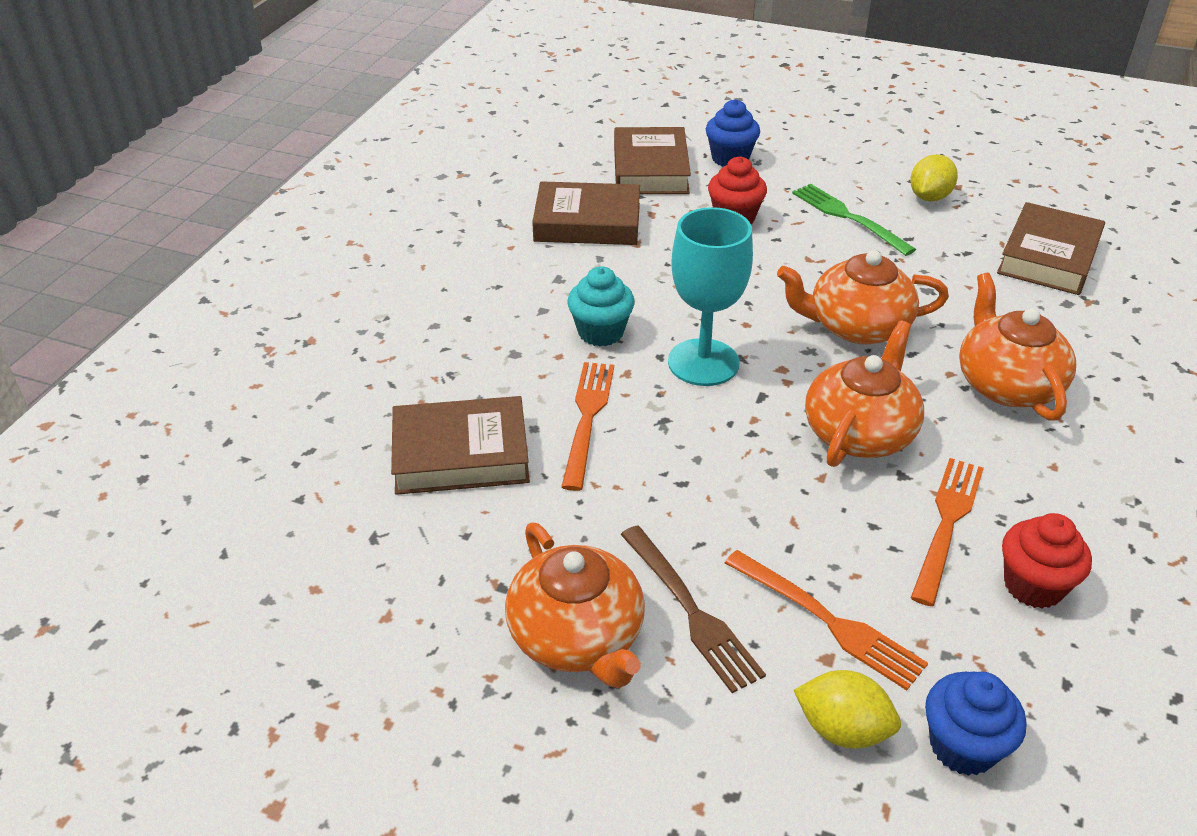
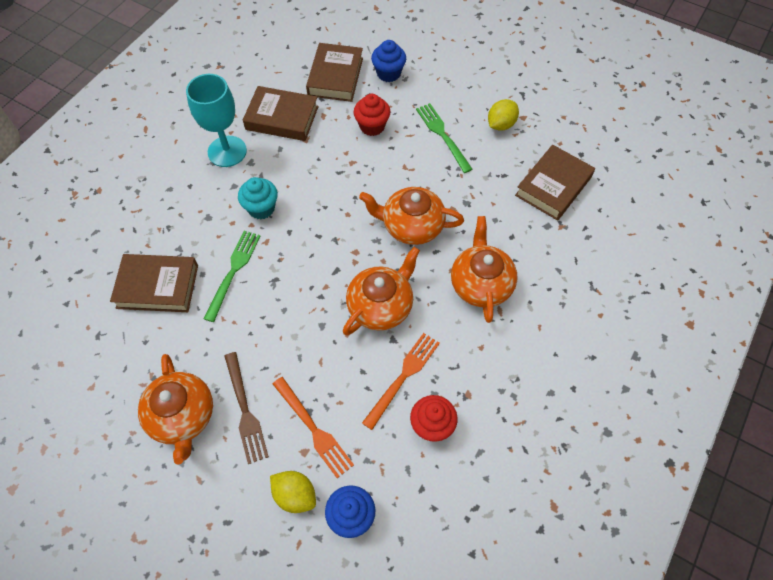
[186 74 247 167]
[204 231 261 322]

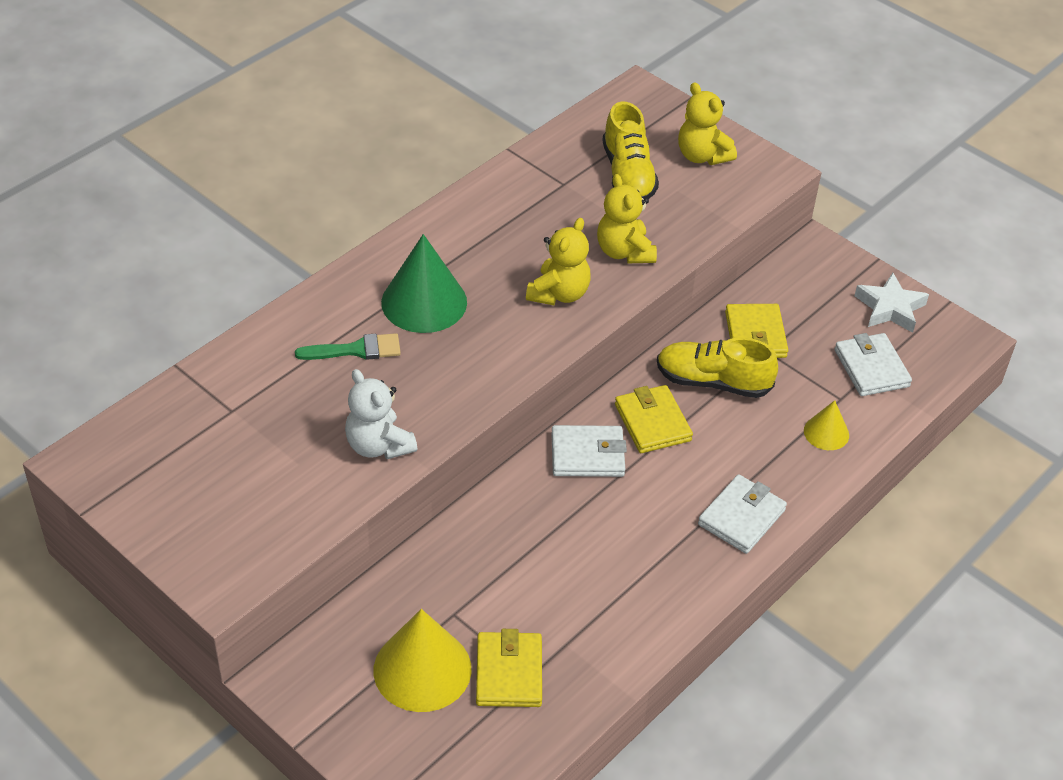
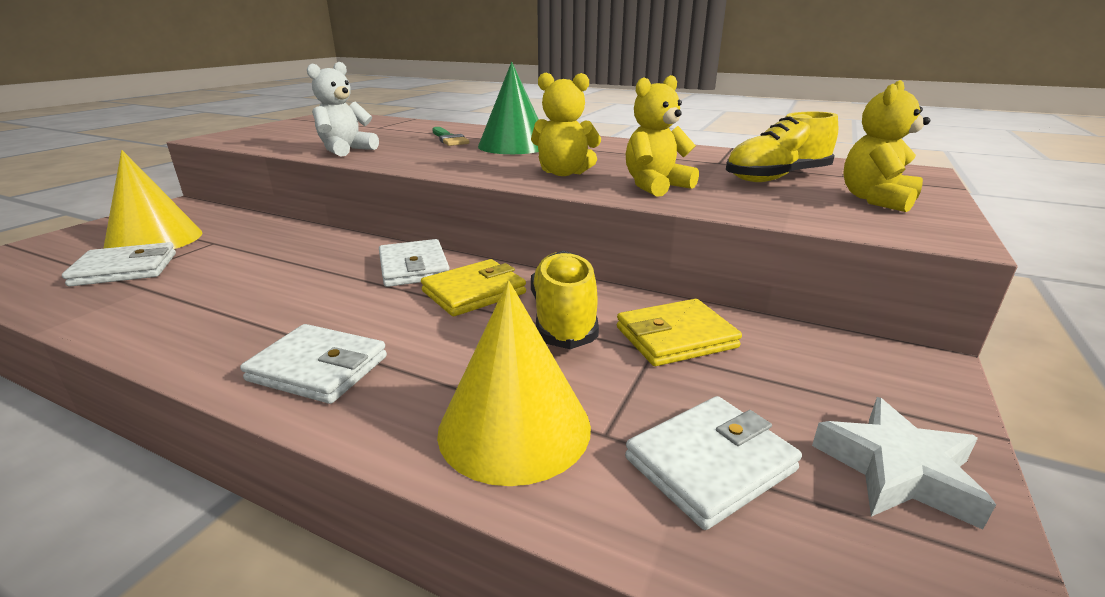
[437 281 591 486]
[62 242 176 286]

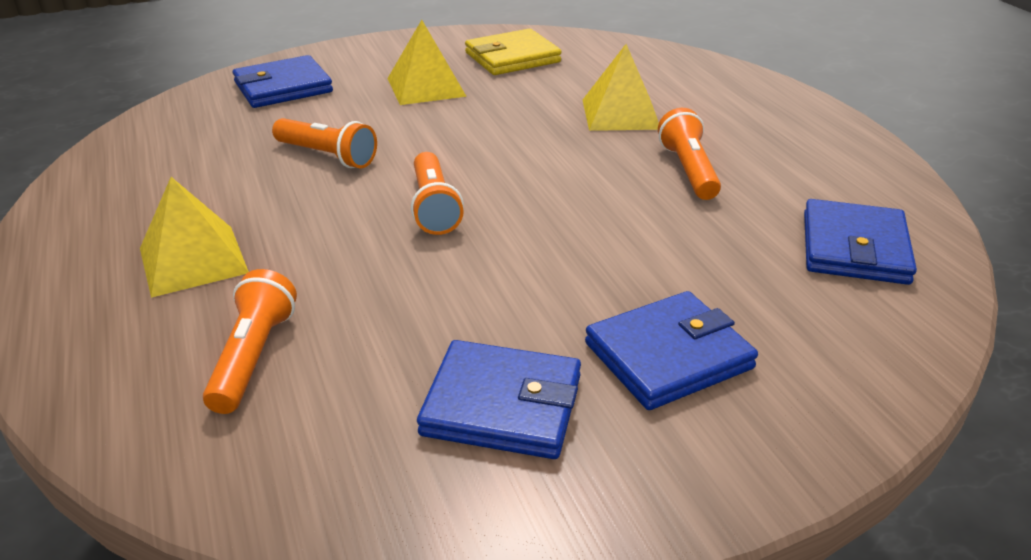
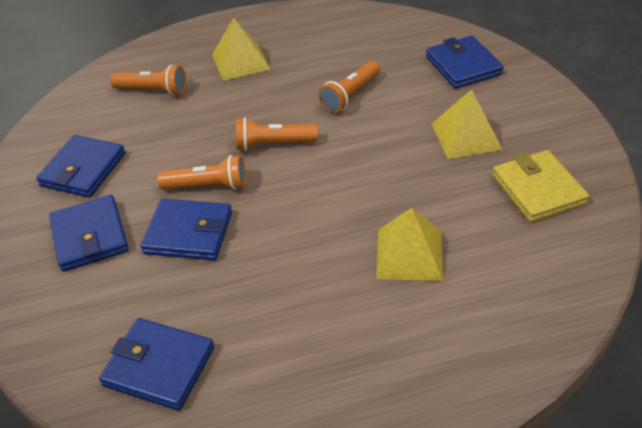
[157 155 246 190]
[141 199 232 260]

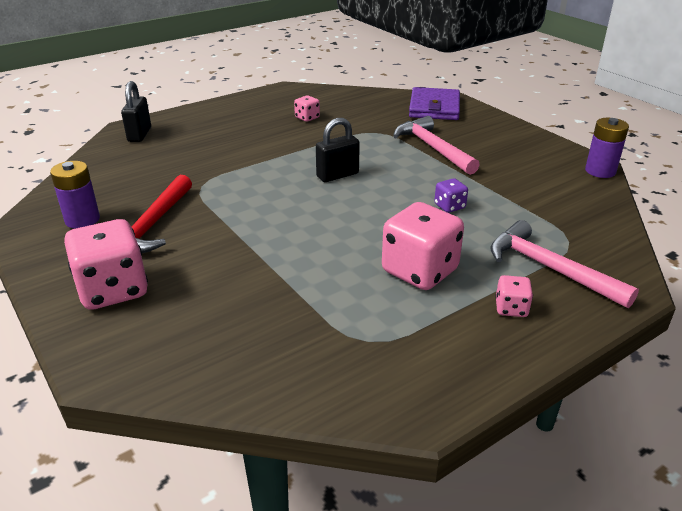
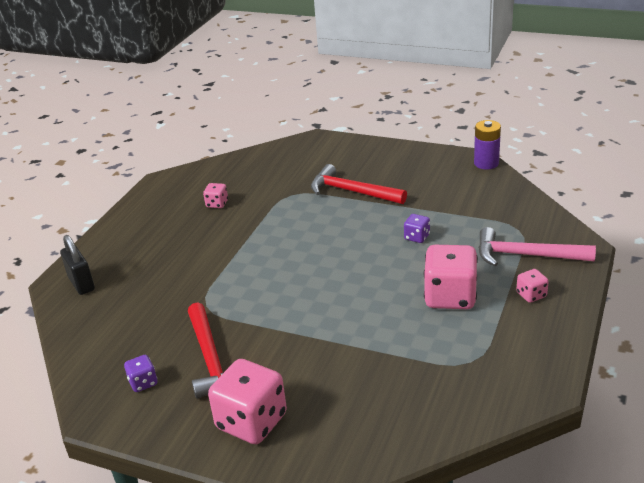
[409 87 460 120] (first image)
[311 164 407 204]
[316 118 360 182] (first image)
[124 355 157 392]

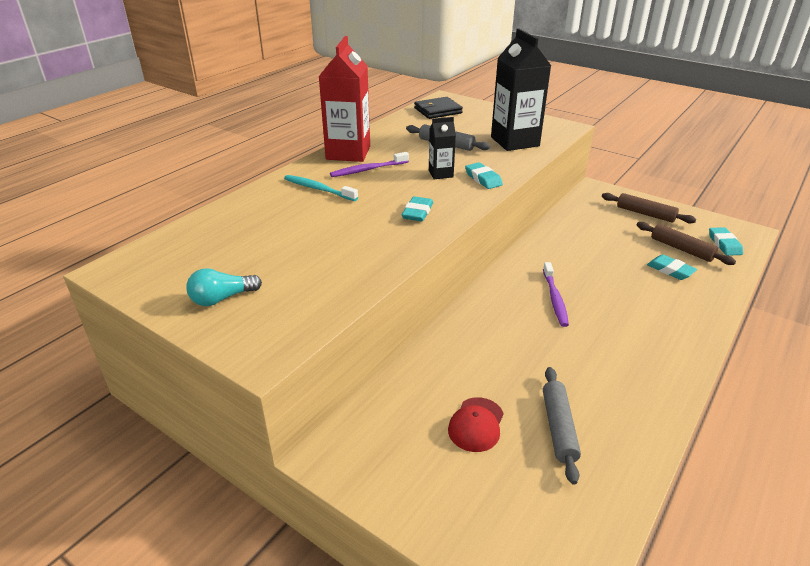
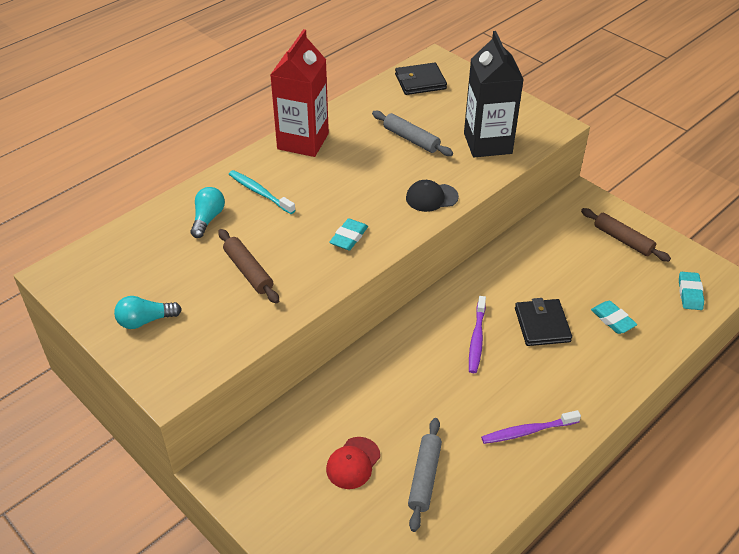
[429 117 456 179] (first image)
[481 410 581 444]
[406 180 459 212]
[218 229 279 304]
[191 187 225 238]
[515 298 572 346]

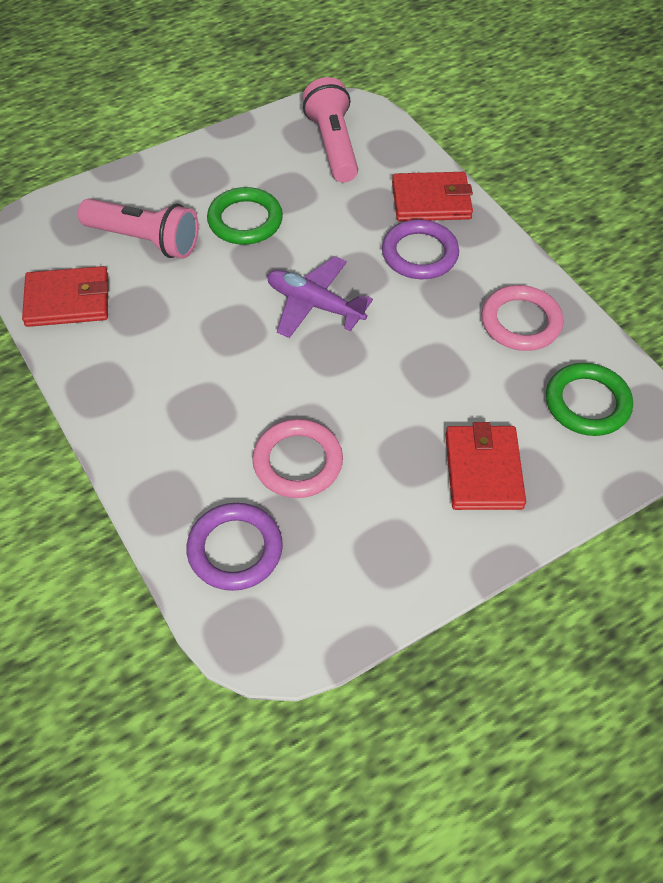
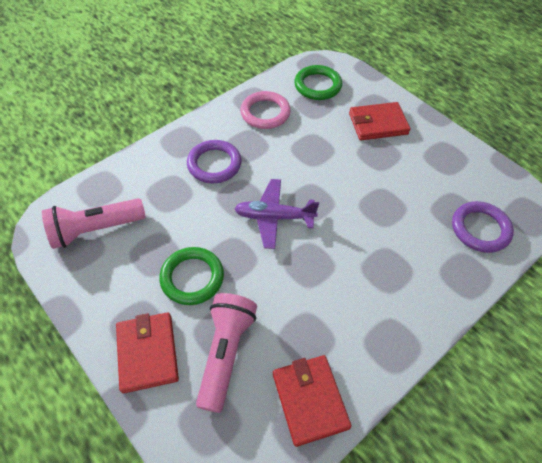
[116 312 179 393]
[234 179 319 249]
[252 419 343 498] (first image)

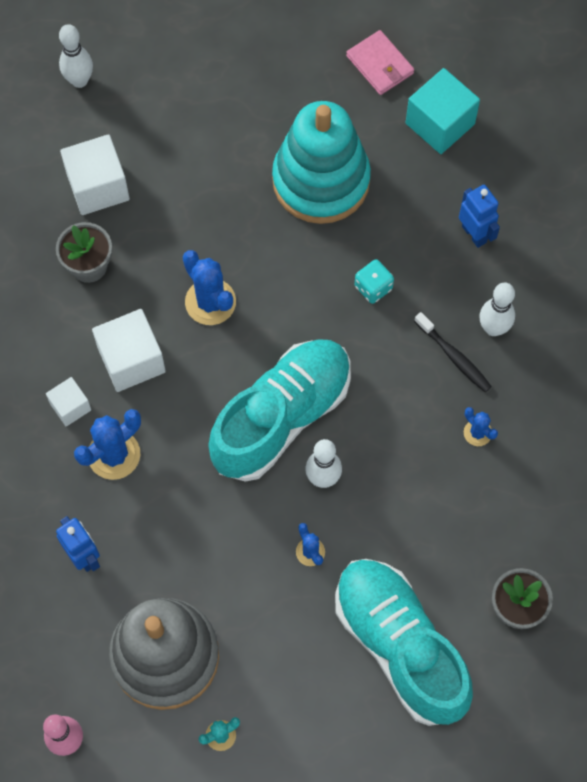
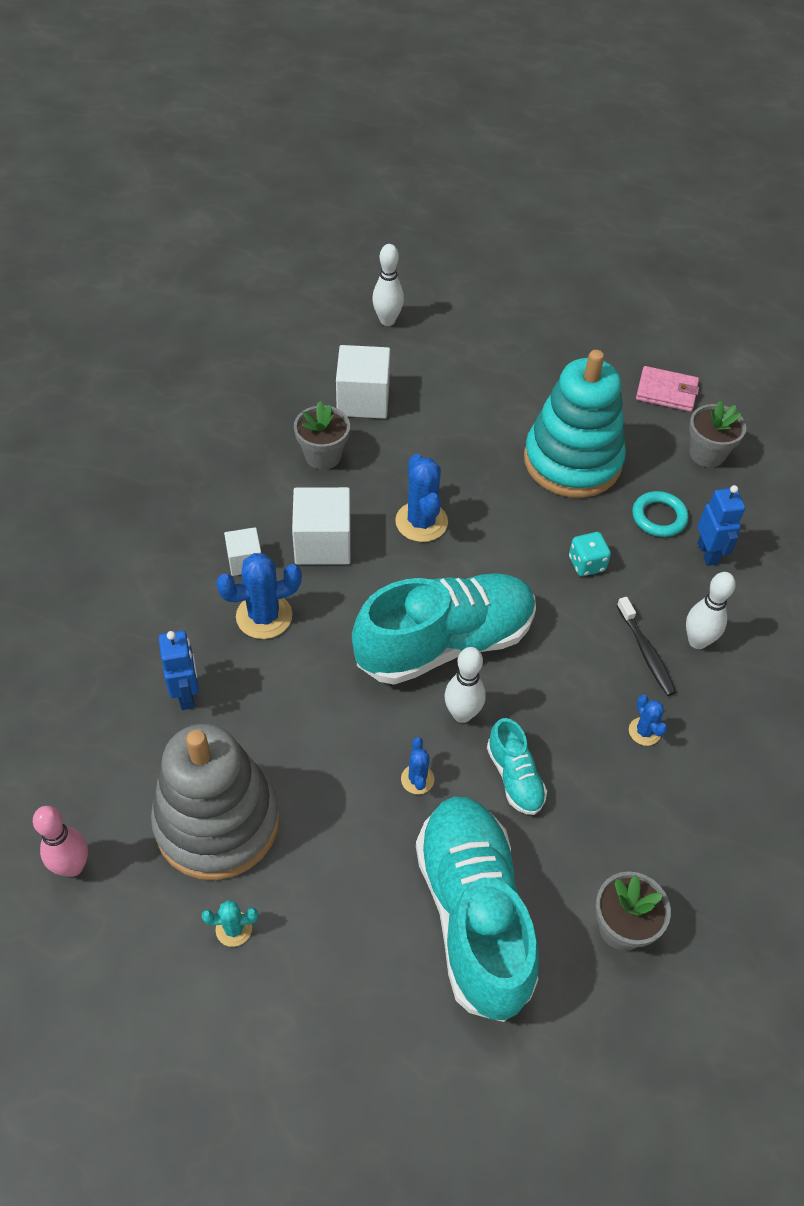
[636 366 699 412]
[689 401 746 467]
[632 491 689 537]
[487 718 547 815]

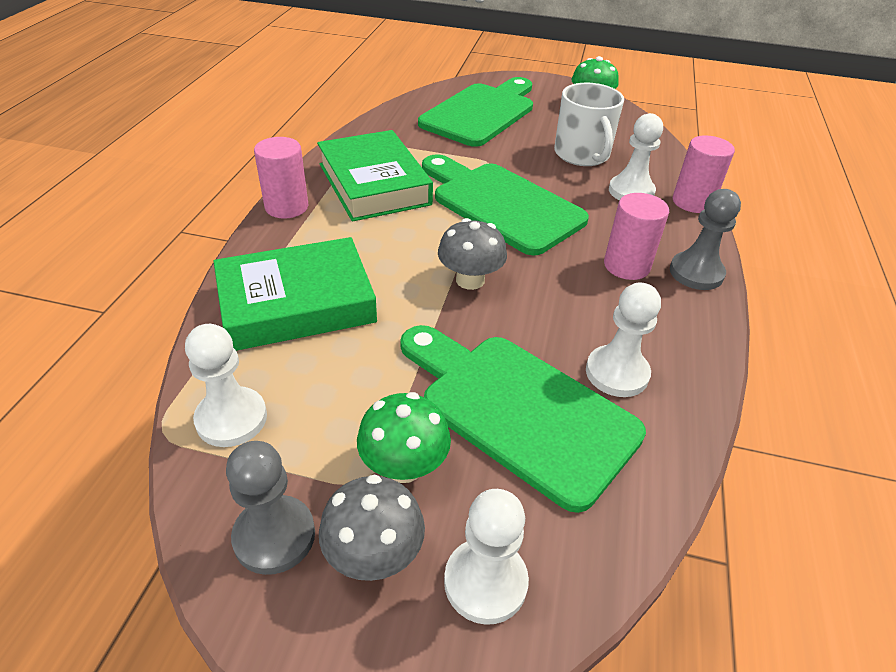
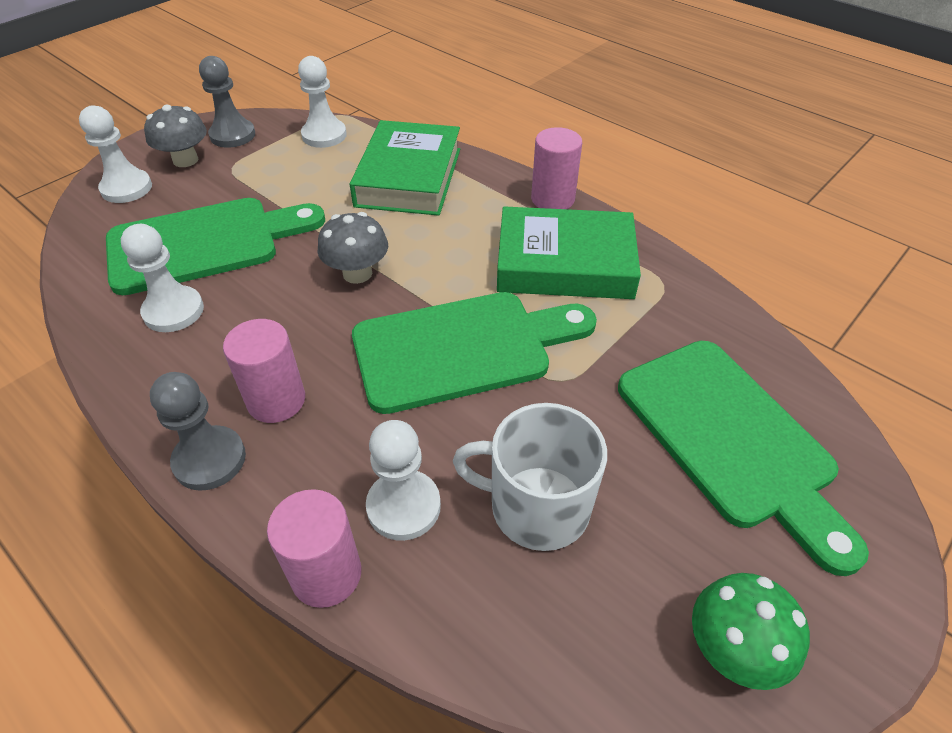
[357 392 451 483] (first image)

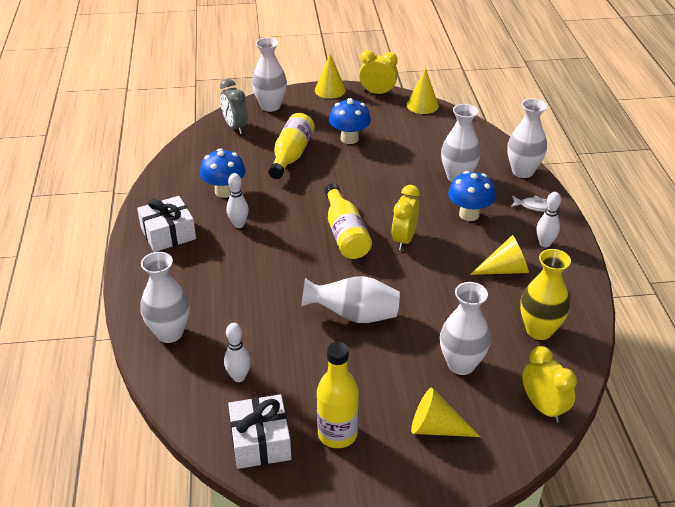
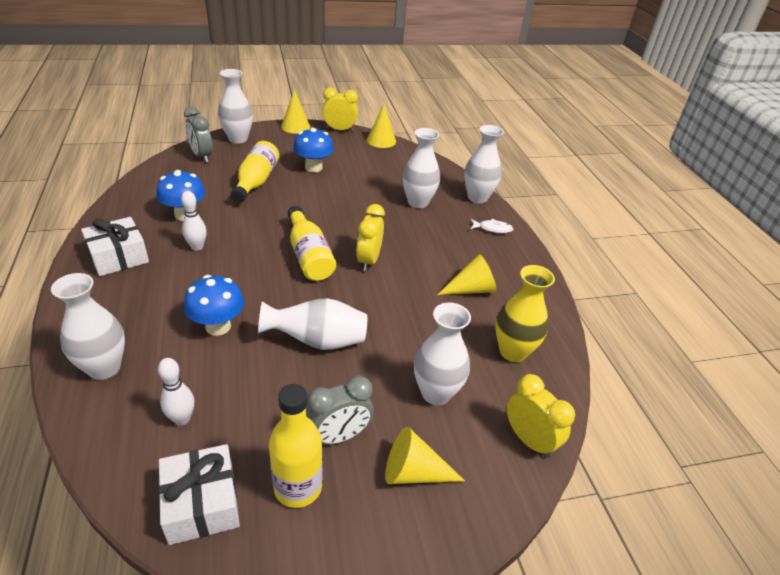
[184 275 244 336]
[537 192 561 247] (first image)
[306 376 374 445]

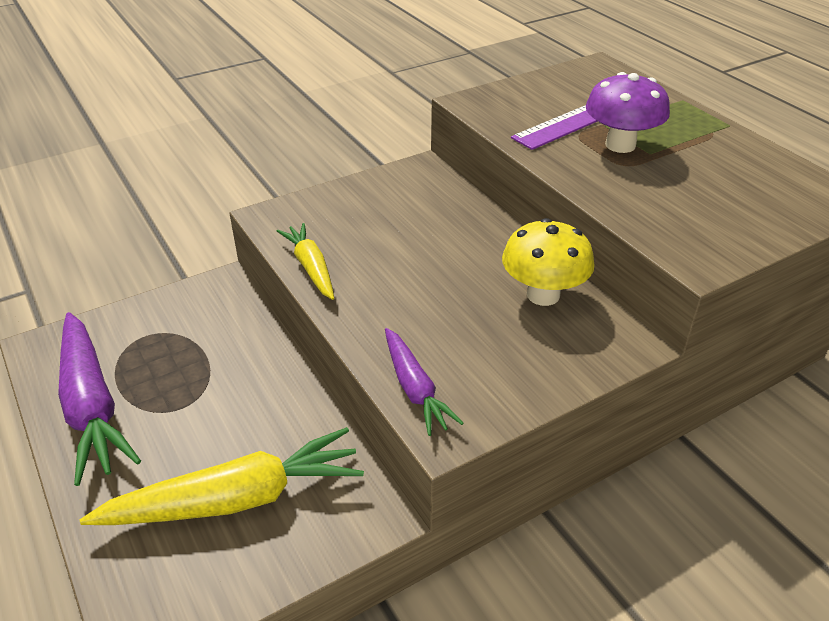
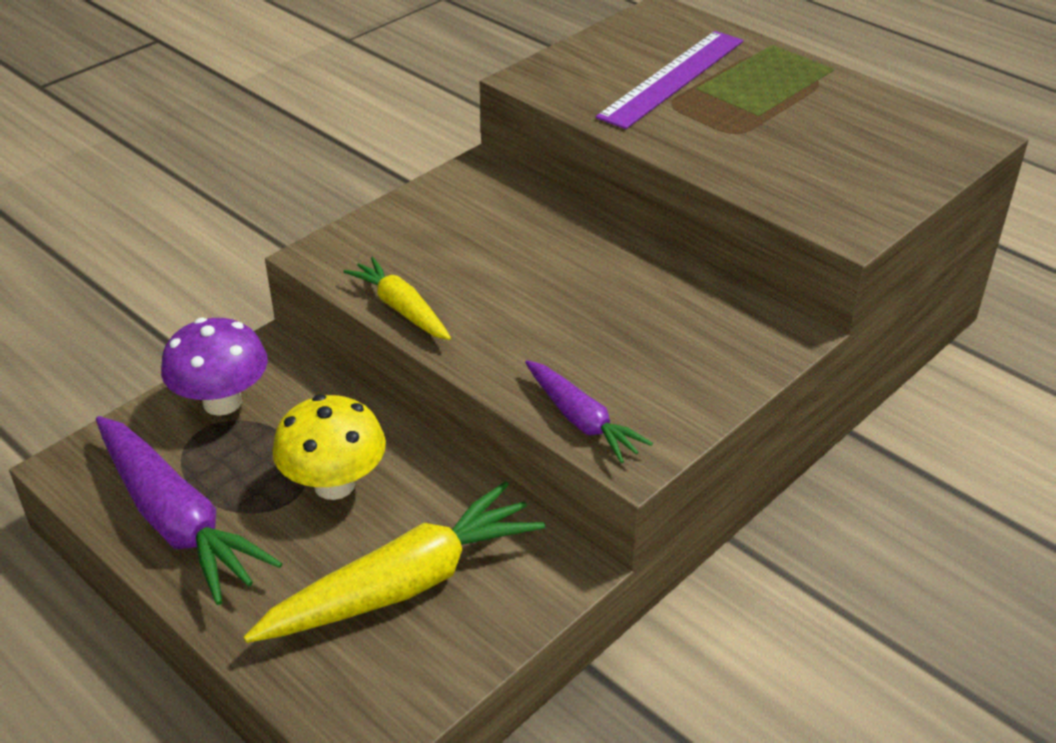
[161 317 268 416]
[272 395 386 500]

